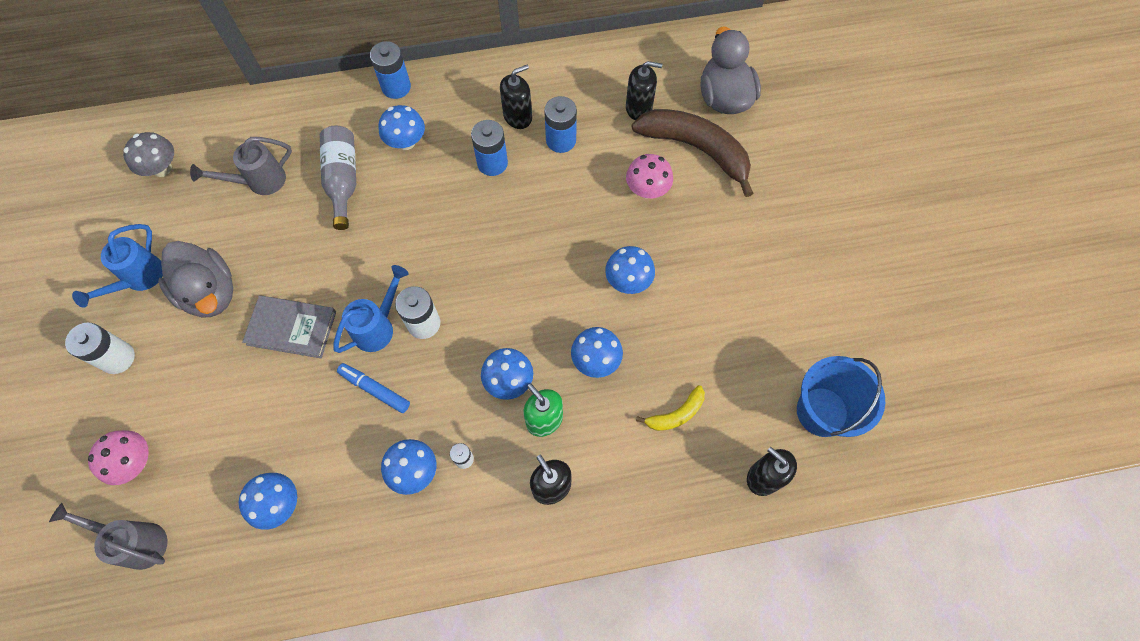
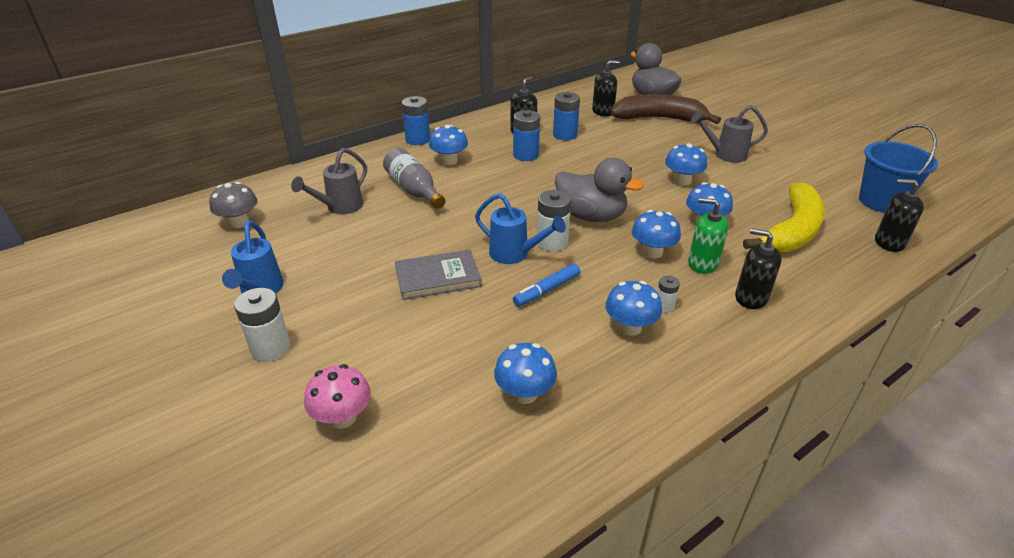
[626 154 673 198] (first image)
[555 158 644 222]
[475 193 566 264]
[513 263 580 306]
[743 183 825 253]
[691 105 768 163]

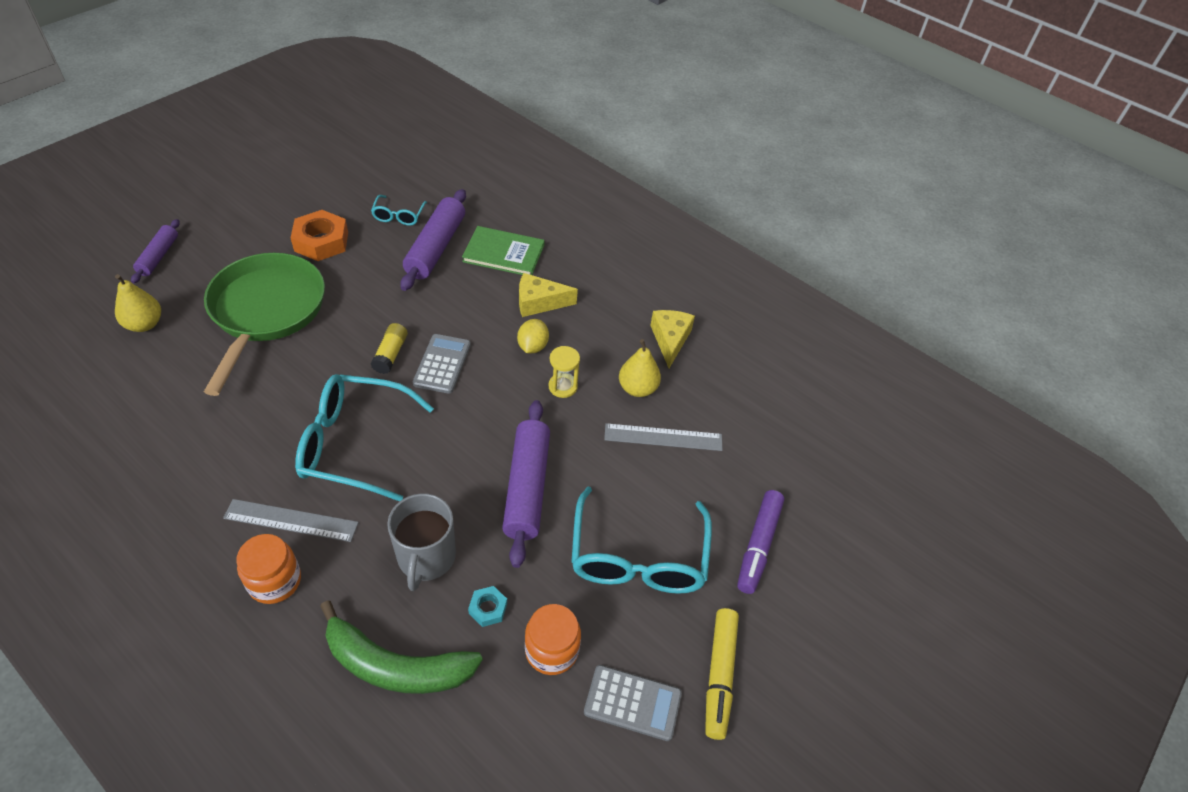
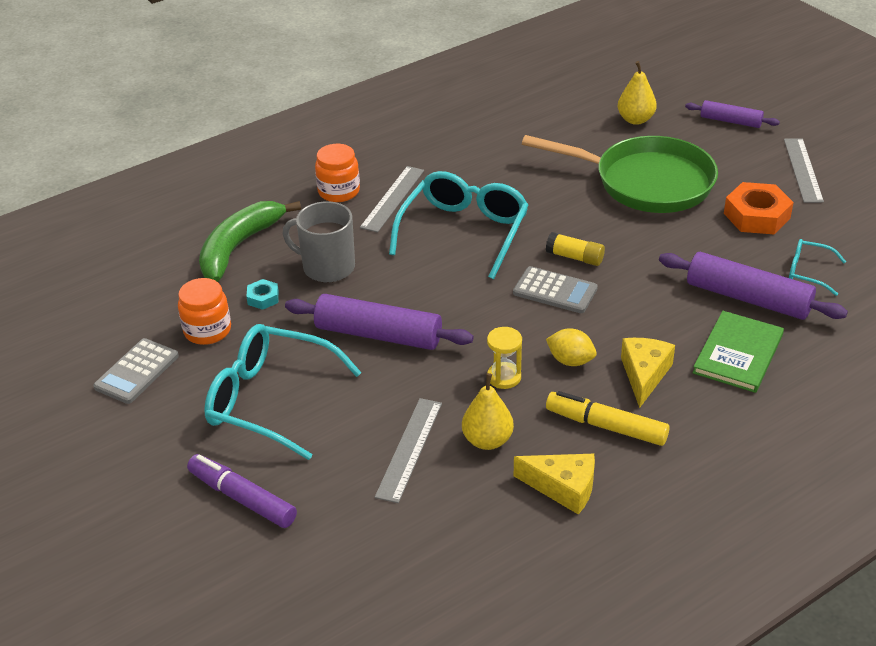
[546 391 670 446]
[784 138 824 203]

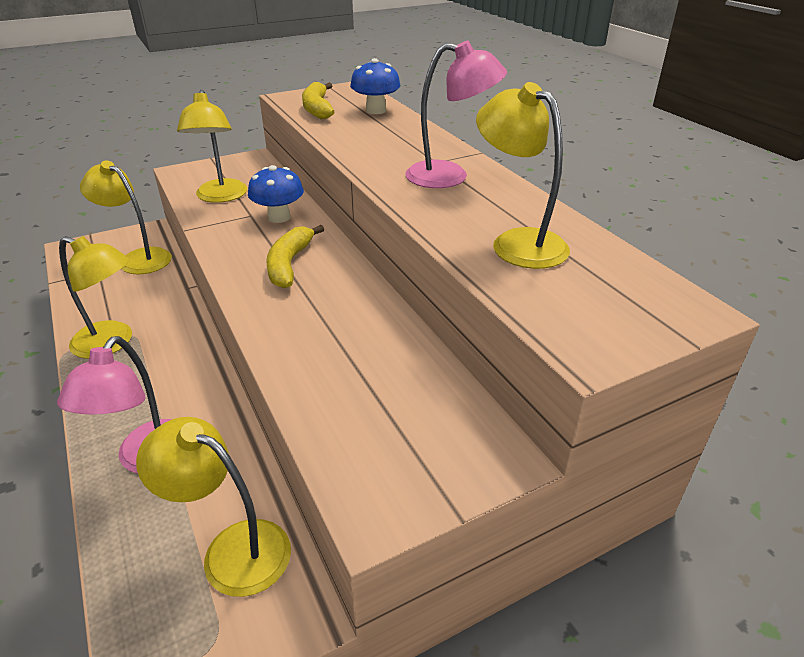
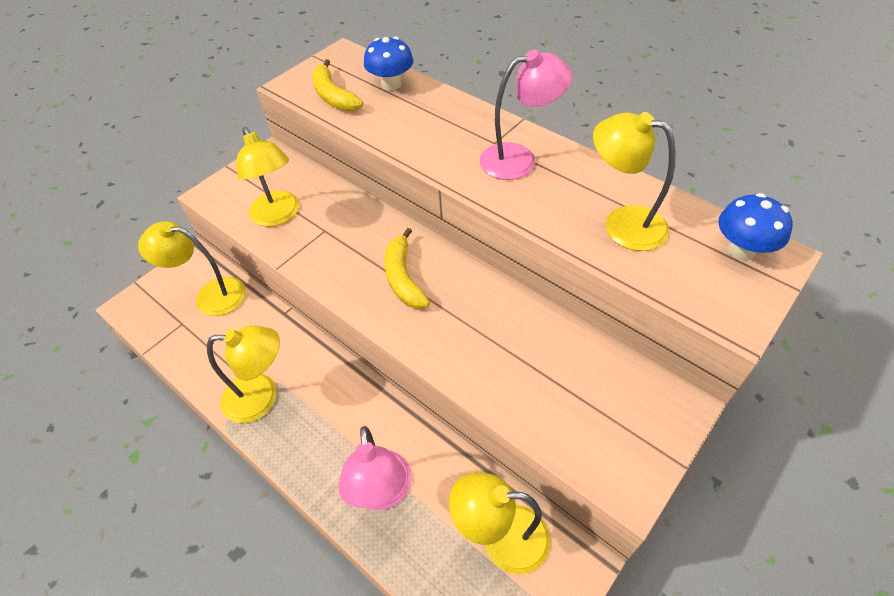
[718 193 793 260]

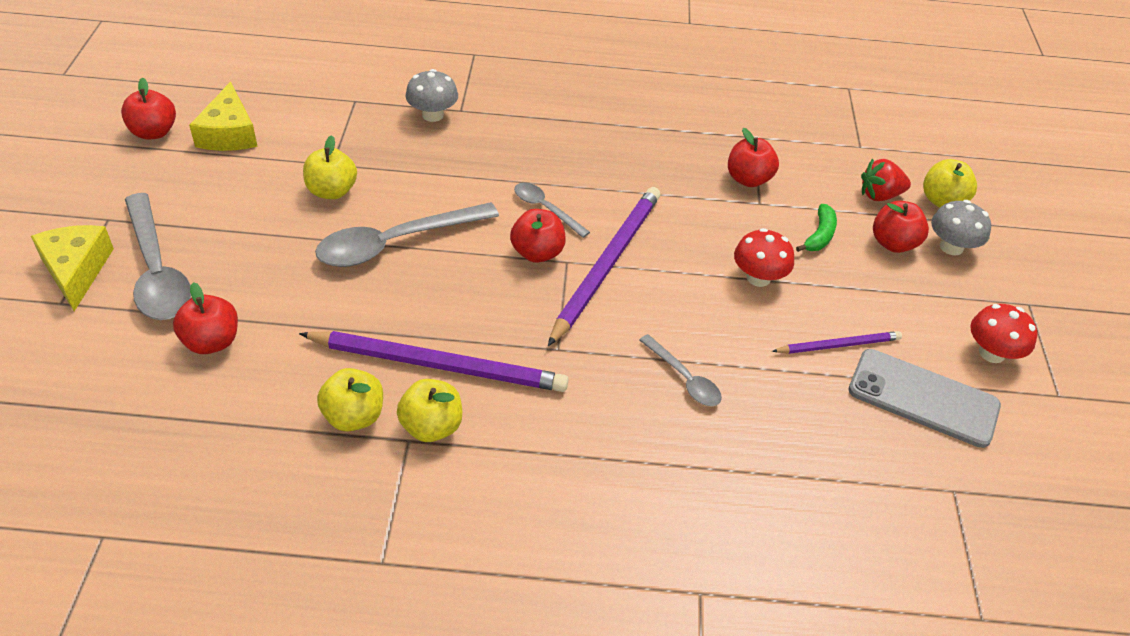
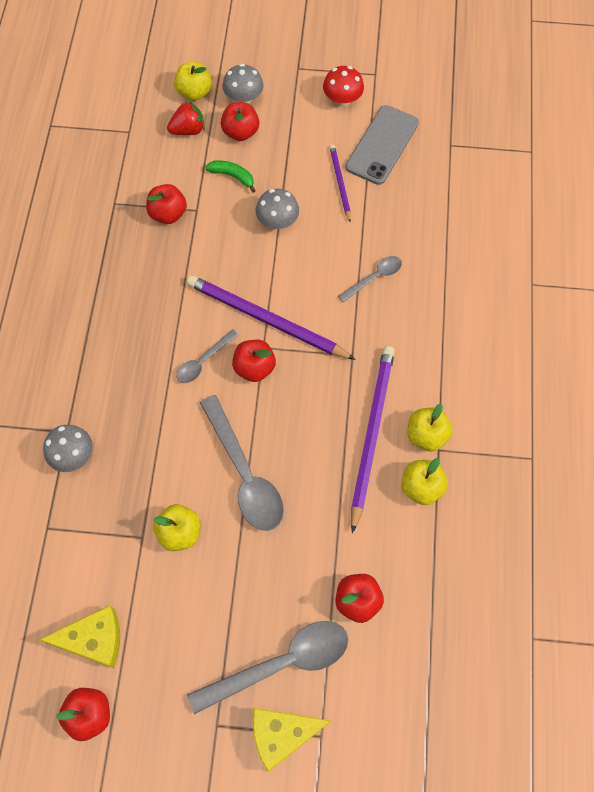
[167 101 204 135]
[256 189 299 229]

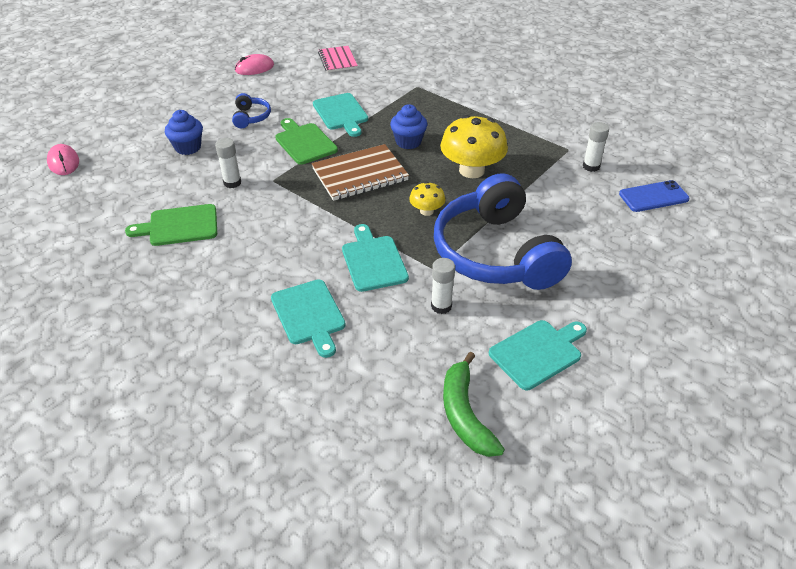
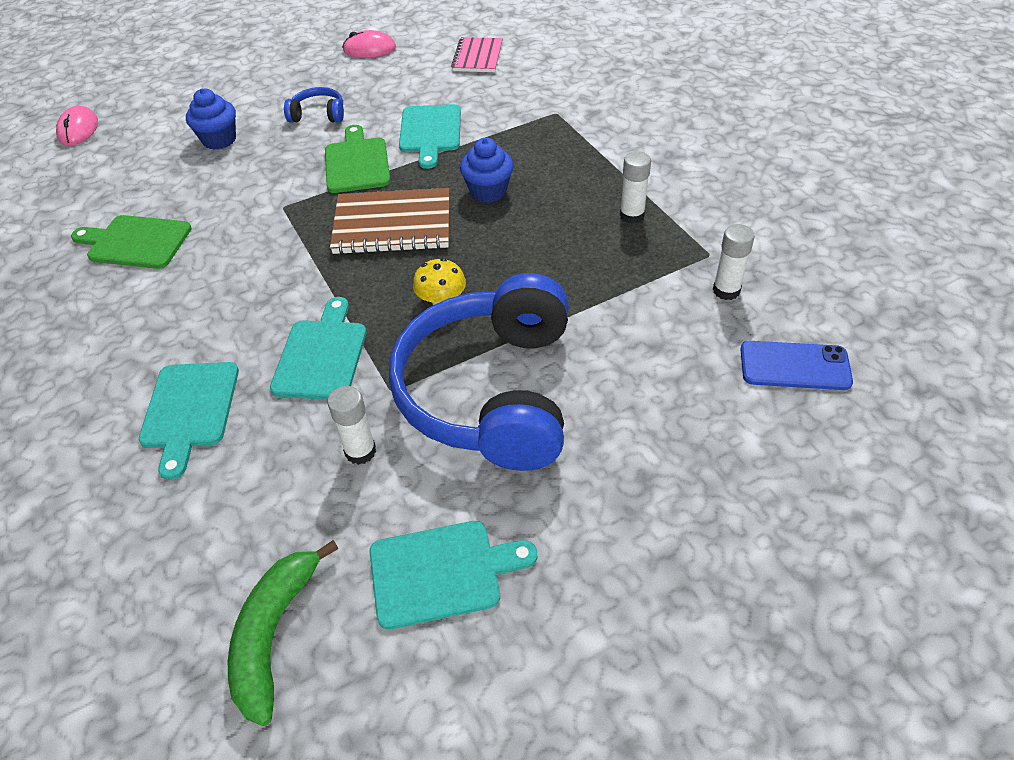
[284 87 344 123]
[440 115 508 178] (first image)
[620 151 651 224]

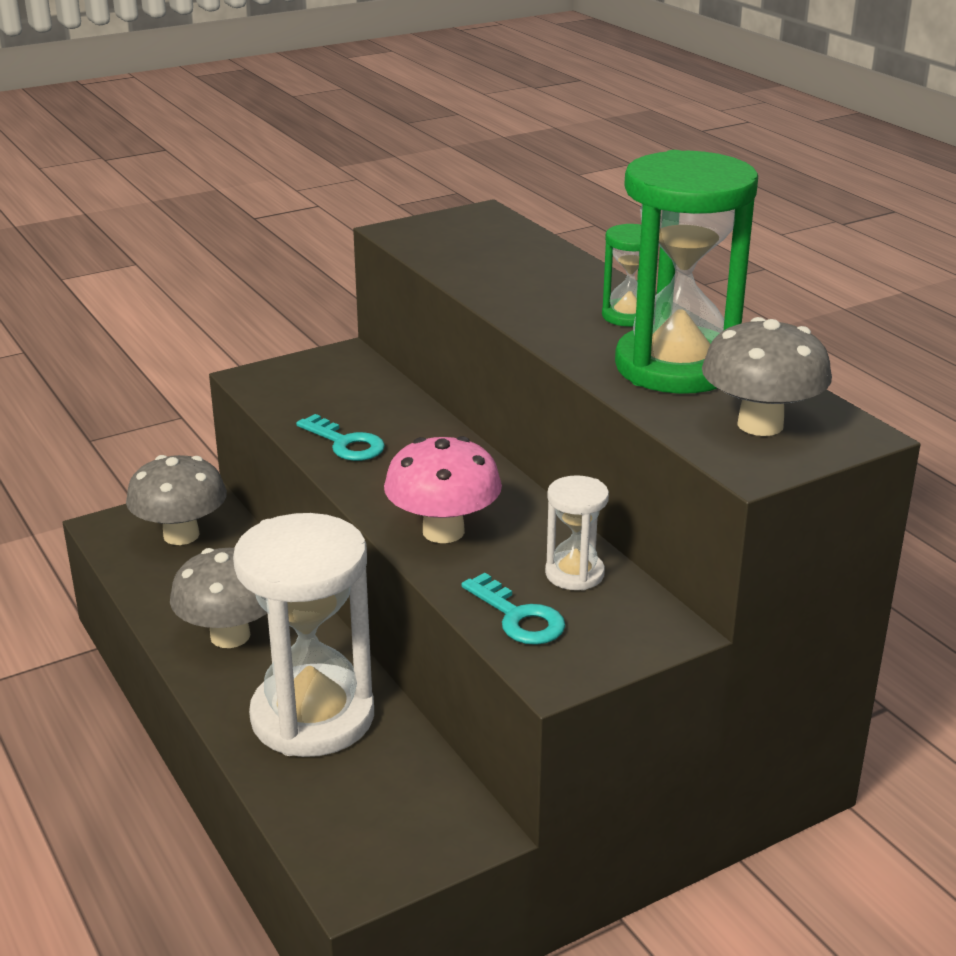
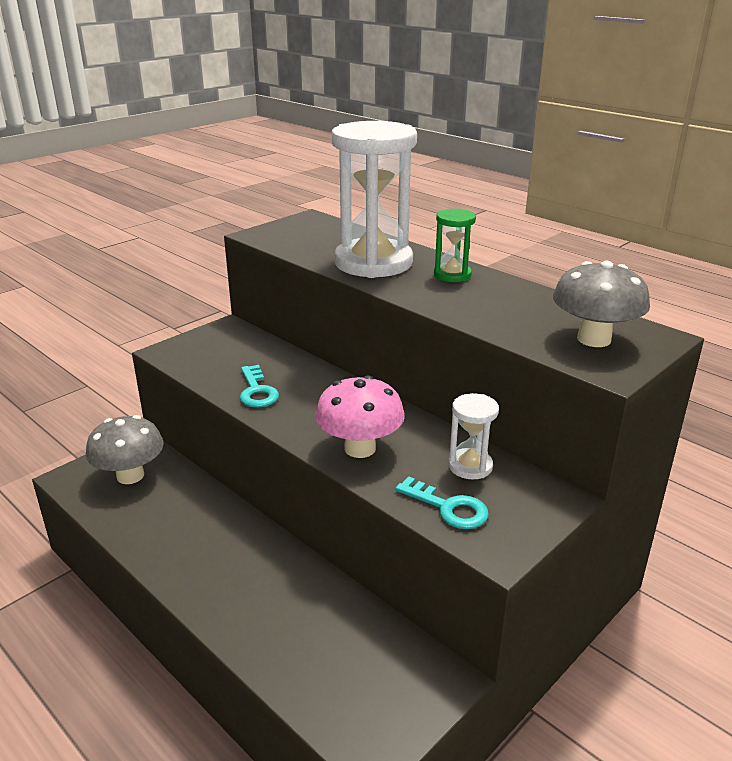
[615 150 758 394] (first image)
[240 365 279 408]
[332 121 417 278]
[170 548 267 648] (first image)

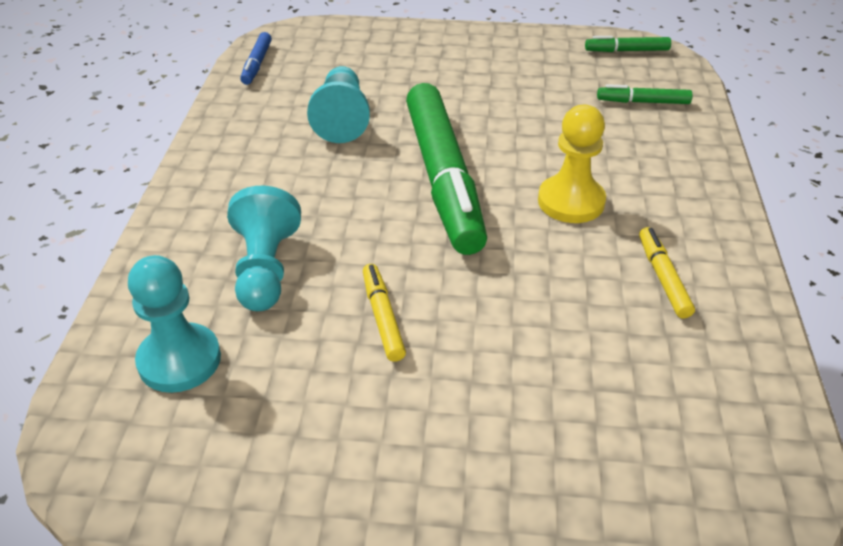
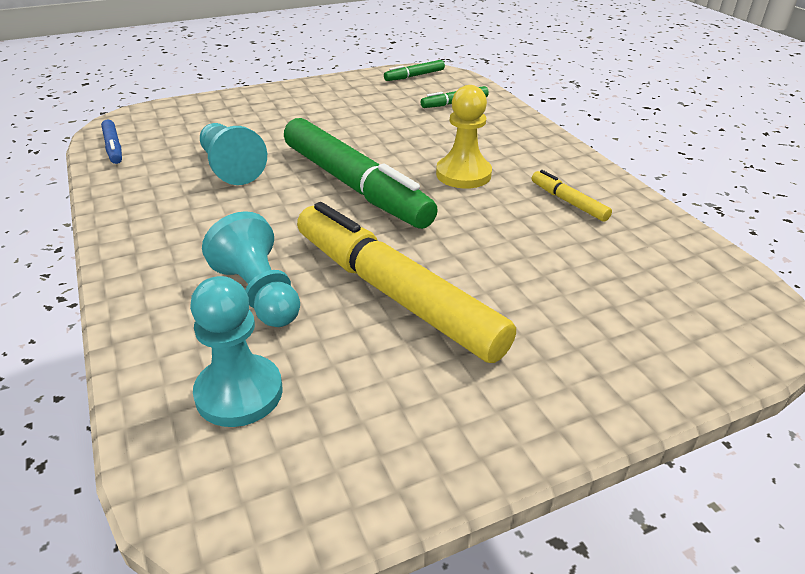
[297 202 516 363]

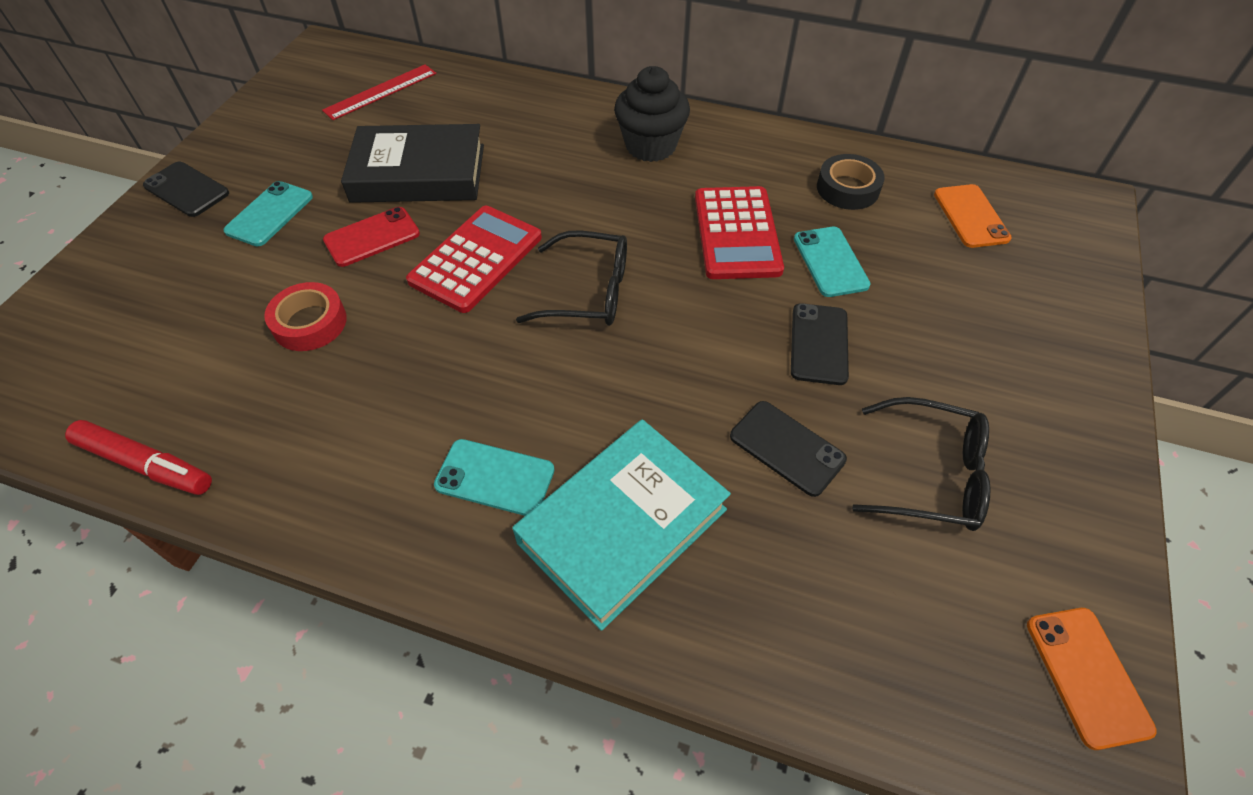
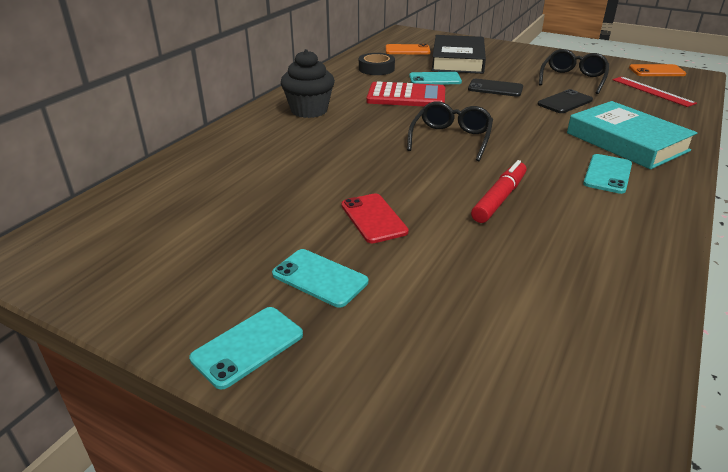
[612 77 697 107]
[432 35 486 74]
[189 307 303 390]
[406 206 542 313] (first image)
[264 282 347 351] (first image)
[471 160 527 223]

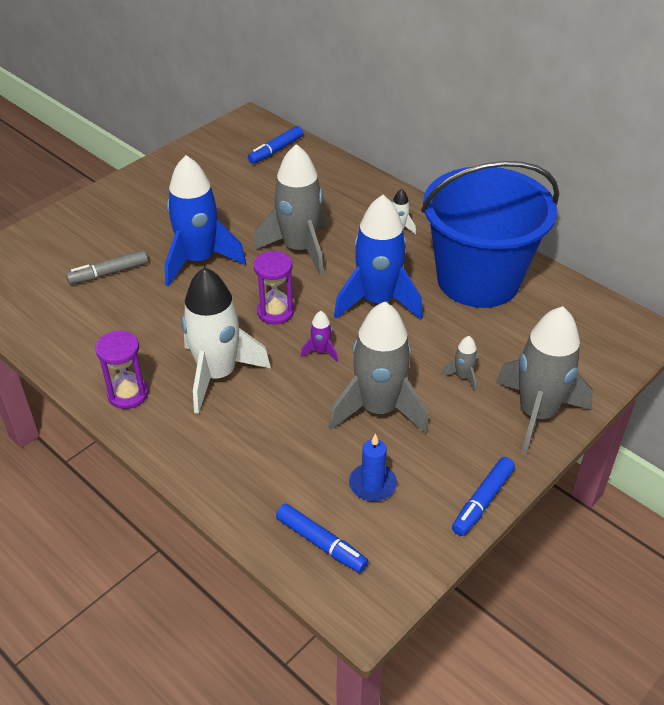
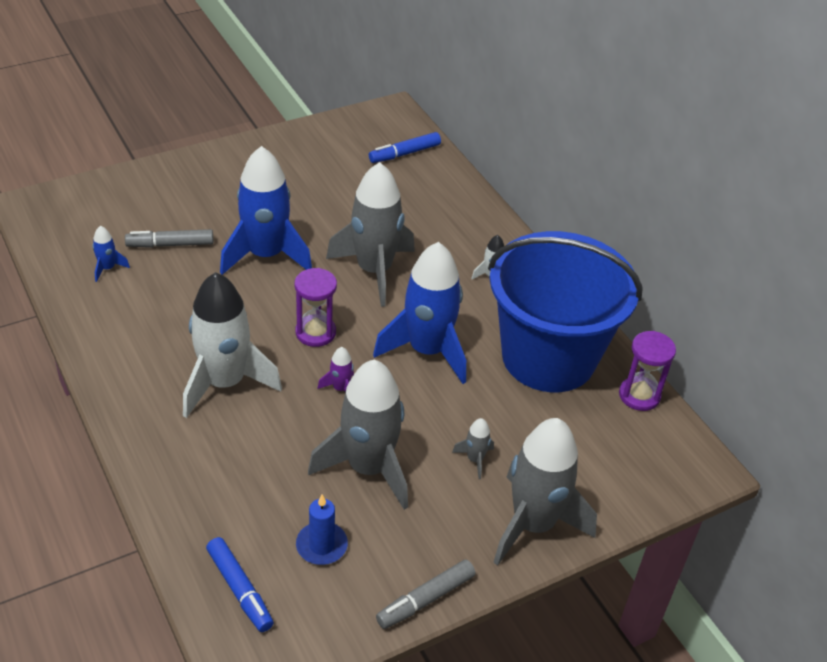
[619 331 676 411]
[376 559 475 629]
[92 226 130 282]

